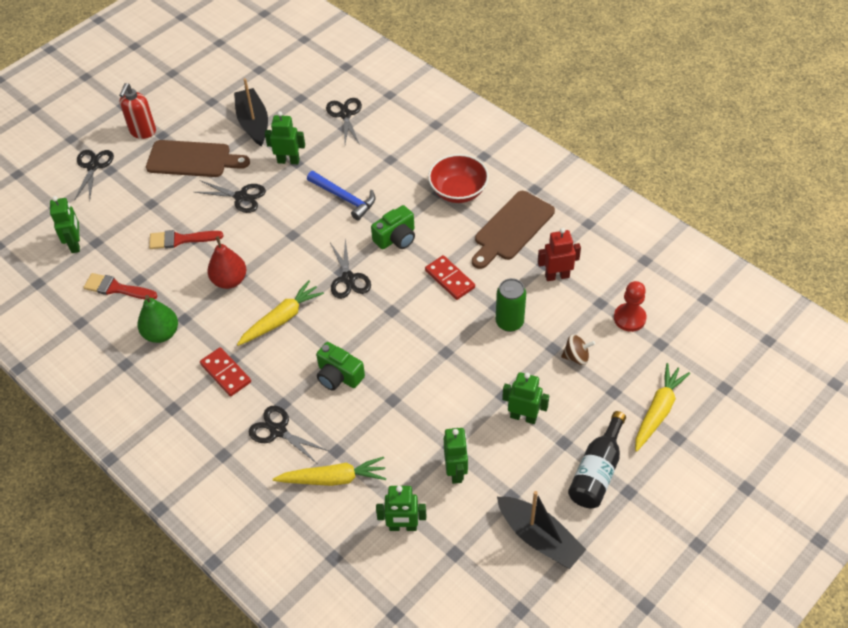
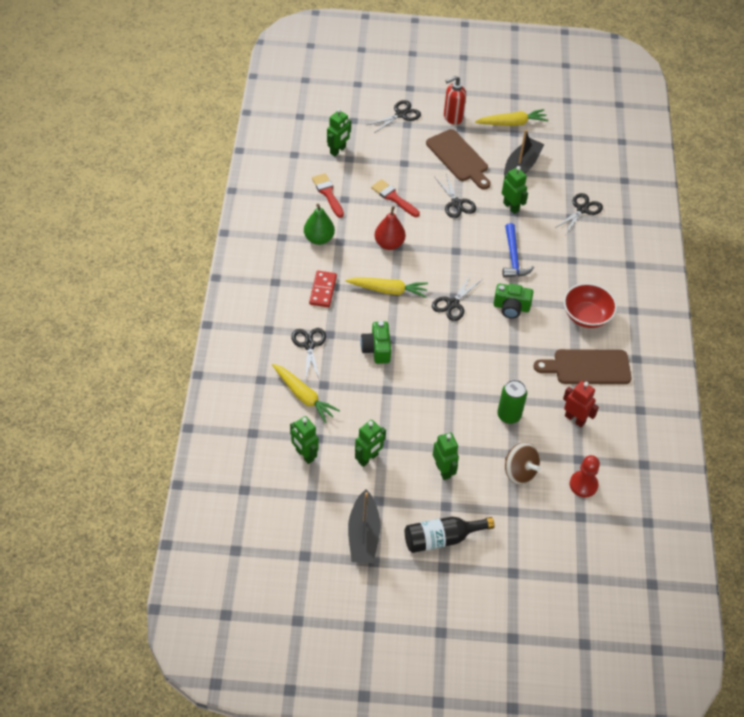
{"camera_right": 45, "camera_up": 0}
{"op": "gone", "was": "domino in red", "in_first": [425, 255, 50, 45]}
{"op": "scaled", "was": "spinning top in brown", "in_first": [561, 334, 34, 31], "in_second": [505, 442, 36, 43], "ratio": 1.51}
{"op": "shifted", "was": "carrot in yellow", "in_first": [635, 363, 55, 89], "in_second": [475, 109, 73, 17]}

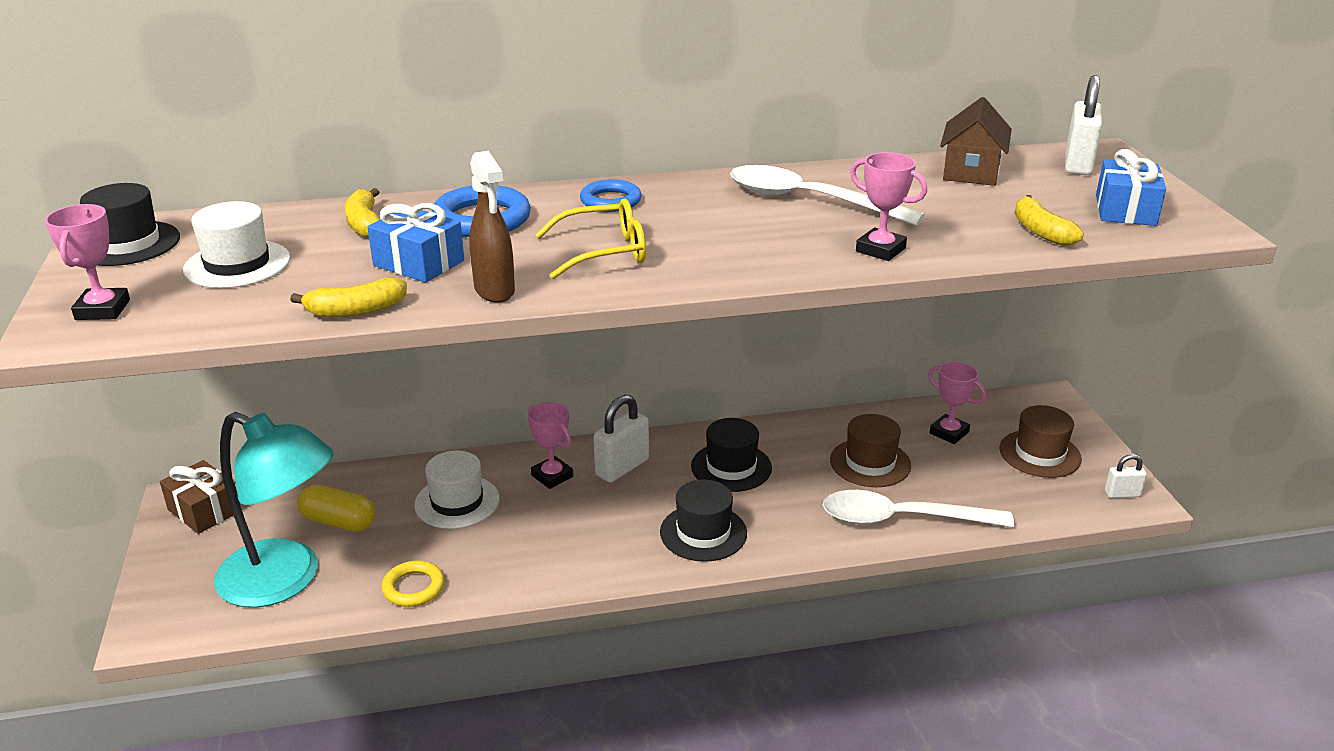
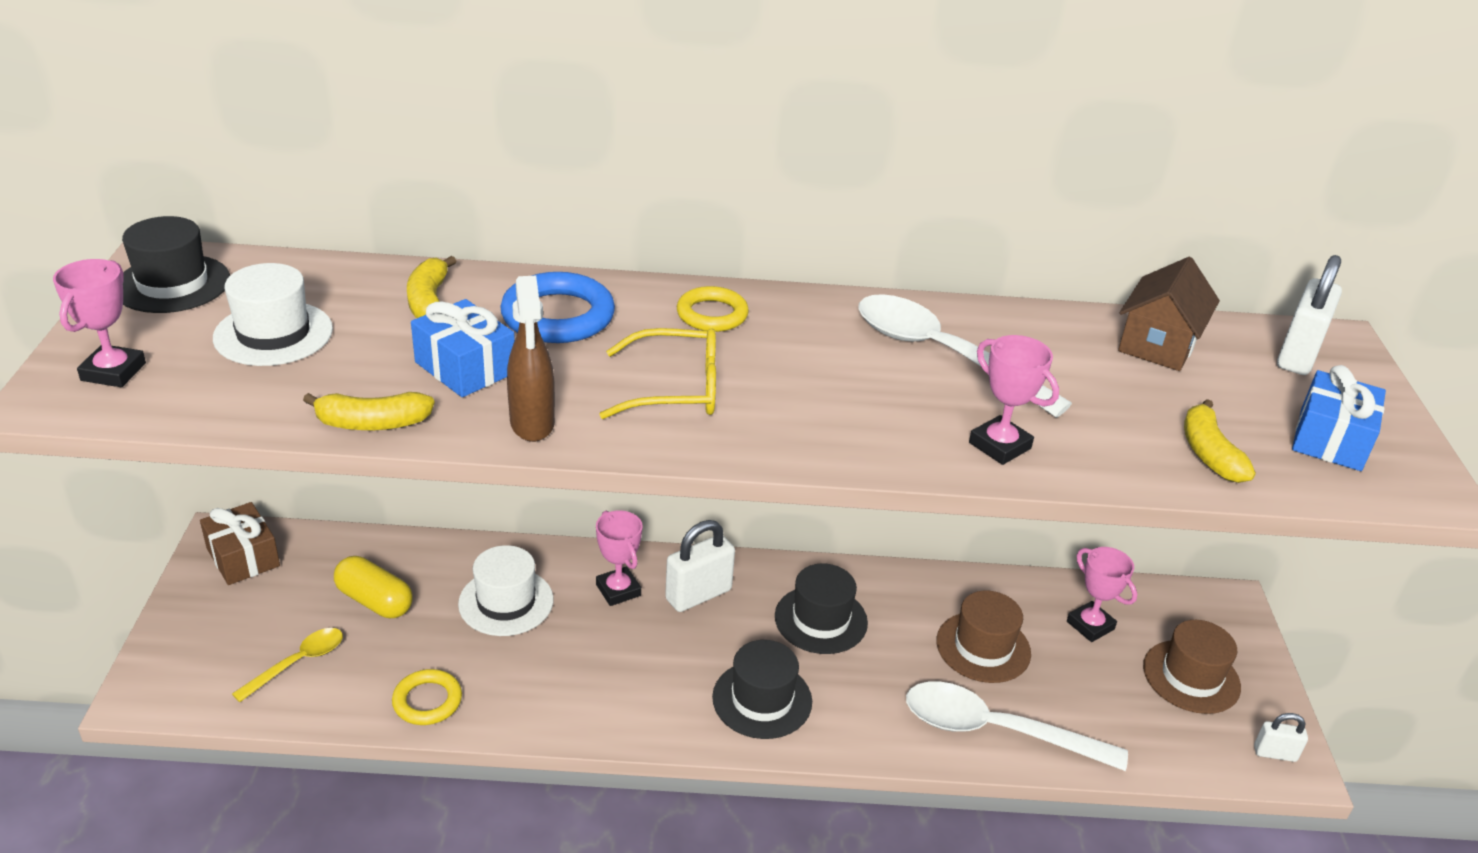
{"camera_right": 10, "camera_up": 5}
{"op": "repainted", "was": "ring in blue", "now": "ring in yellow", "in_first": [580, 179, 62, 33], "in_second": [677, 286, 72, 46]}
{"op": "swapped", "was": "lamp in turquoise", "now": "spoon in yellow", "in_first": [214, 412, 119, 196], "in_second": [232, 628, 111, 74]}

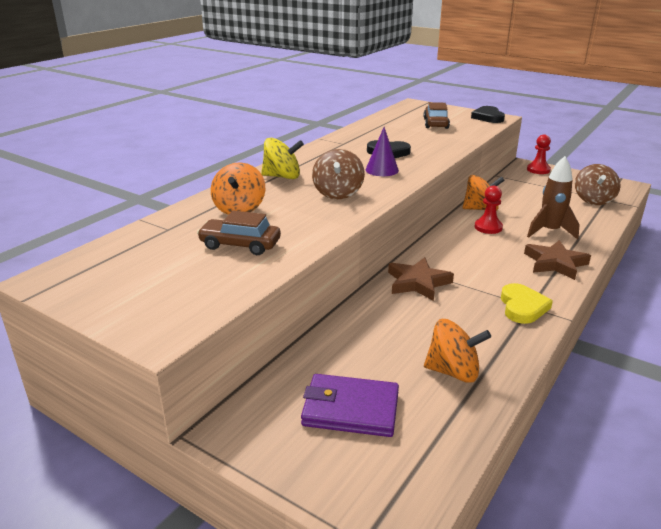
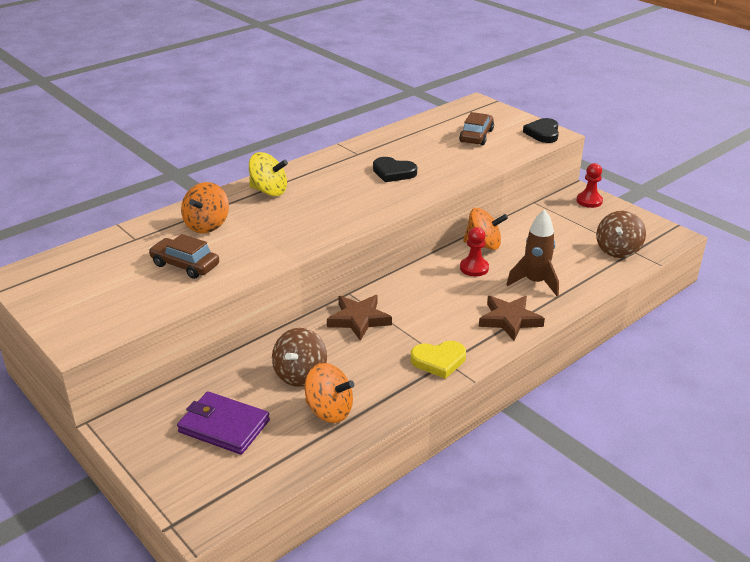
{"camera_right": 15, "camera_up": 5}
{"op": "gone", "was": "cone in purple", "in_first": [366, 127, 33, 49]}
{"op": "shifted", "was": "spinning top in brown", "in_first": [312, 149, 53, 50], "in_second": [272, 328, 55, 59]}
{"op": "rotated", "was": "heart in yellow", "in_first": [501, 283, 52, 41], "in_second": [411, 341, 55, 38], "clockwise": 60}

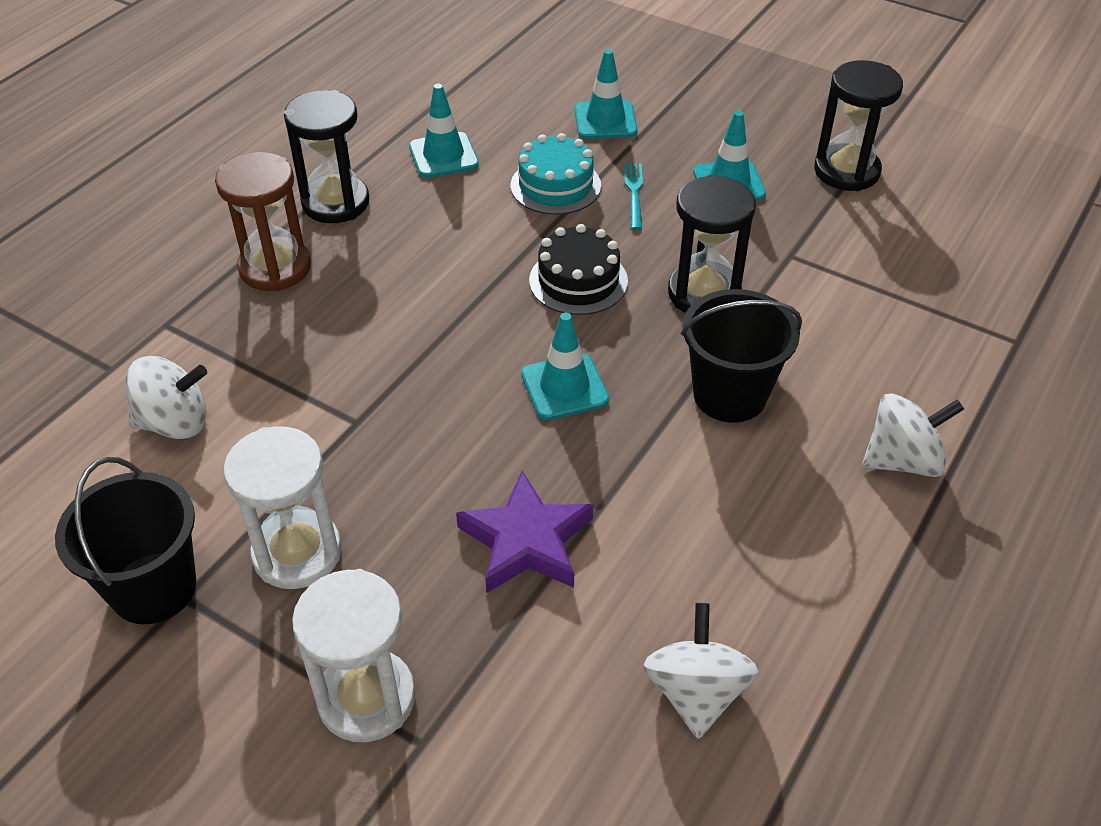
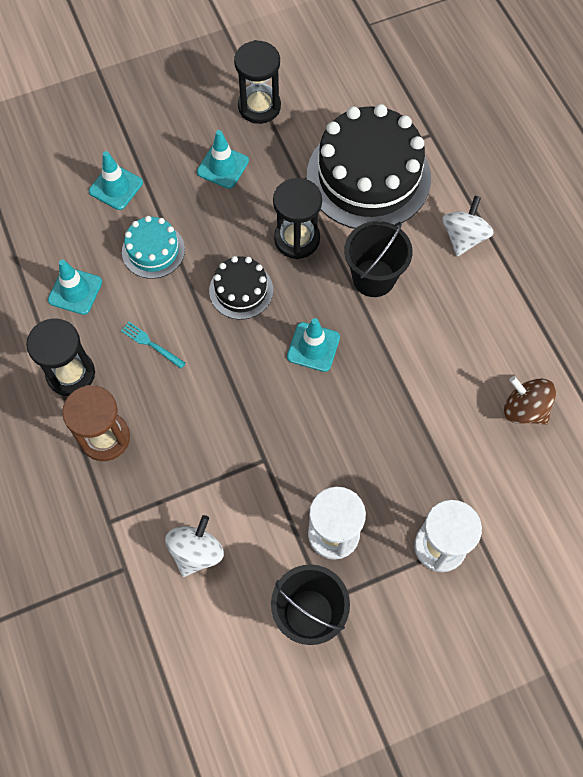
{"camera_right": -55, "camera_up": 20}
{"op": "shifted", "was": "fork in turquoise", "in_first": [624, 163, 19, 67], "in_second": [121, 322, 65, 47]}
{"op": "gone", "was": "star in purple", "in_first": [456, 471, 137, 122]}
{"op": "repainted", "was": "spinning top in white", "now": "spinning top in brown", "in_first": [643, 603, 115, 136], "in_second": [504, 376, 52, 49]}
{"op": "new", "now": "cake in black", "in_second": [307, 104, 124, 125]}

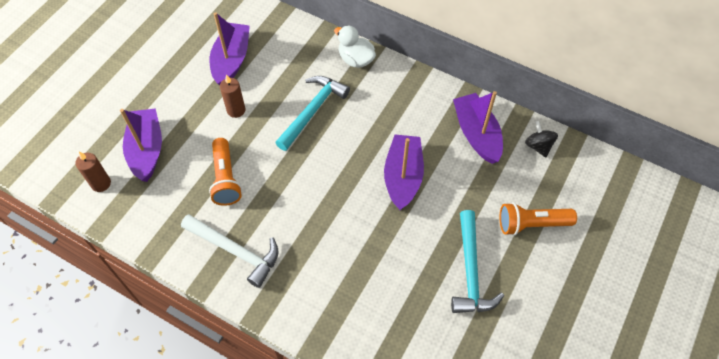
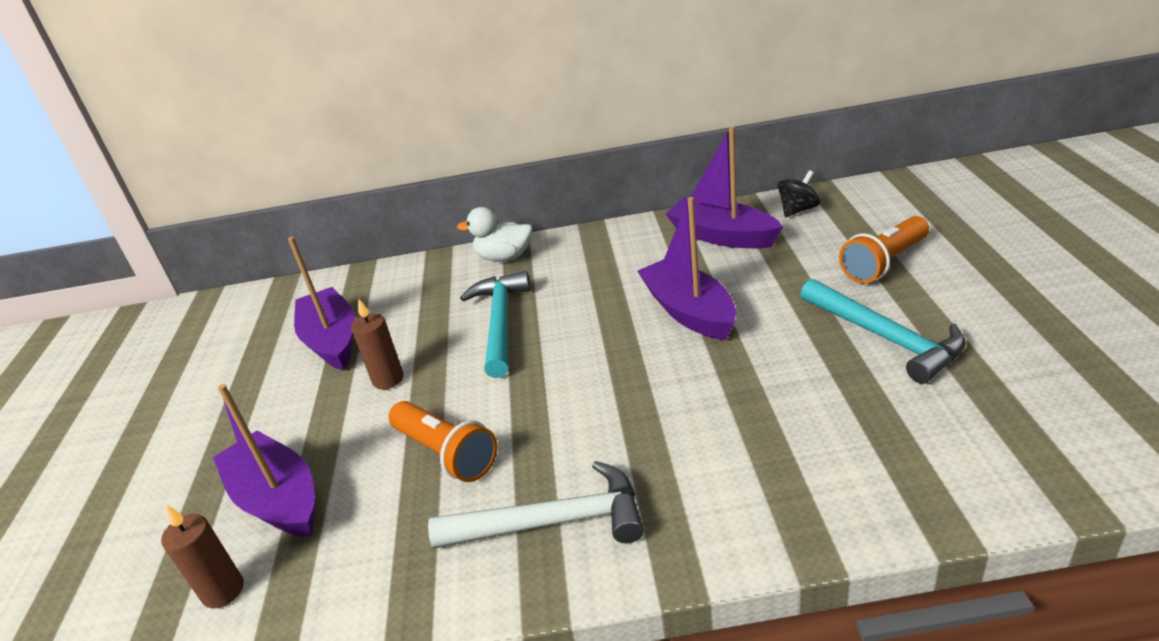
{"camera_right": -30, "camera_up": -25}
{"op": "rotated", "was": "spinning top in black", "in_first": [525, 121, 33, 36], "in_second": [778, 170, 42, 47], "clockwise": 105}

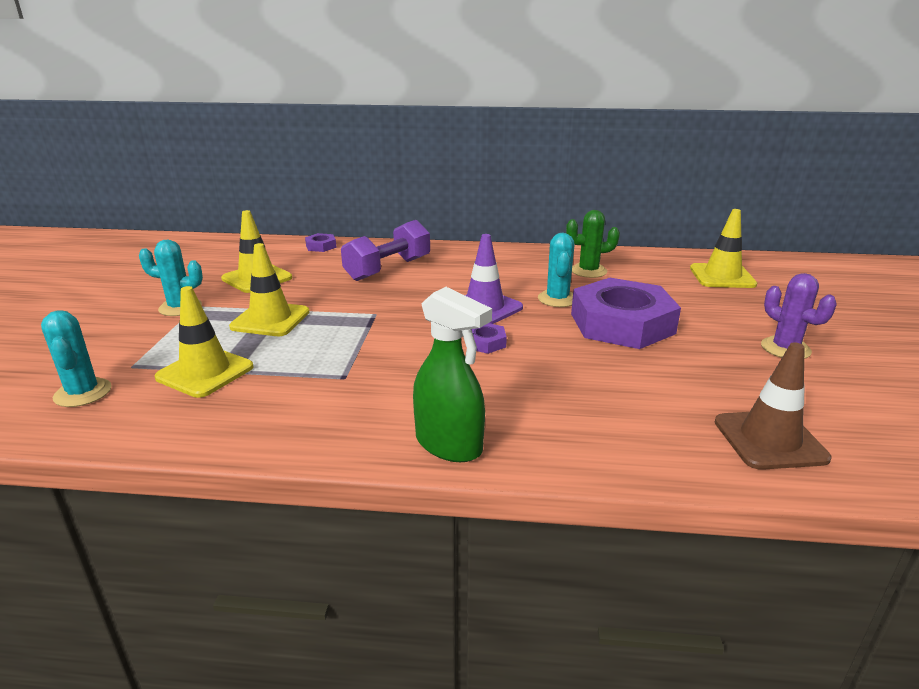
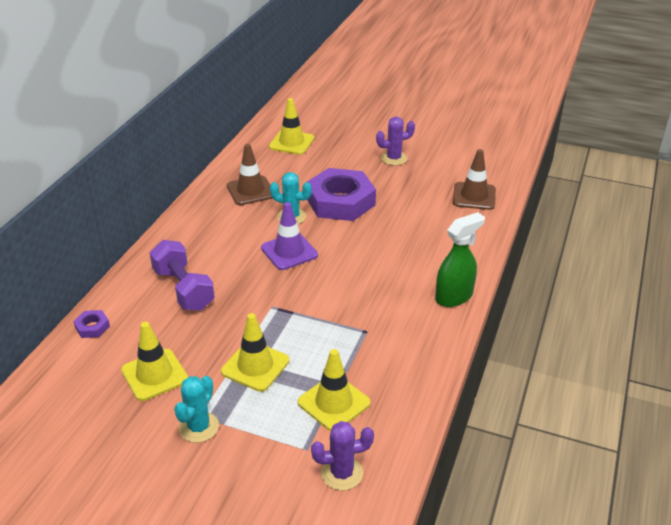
{"camera_right": -75, "camera_up": 10}
{"op": "swapped", "was": "cactus in green", "now": "traffic cone in brown", "in_first": [566, 210, 54, 68], "in_second": [227, 144, 45, 61]}
{"op": "repainted", "was": "cactus in turquoise", "now": "cactus in purple", "in_first": [41, 310, 71, 97], "in_second": [311, 421, 63, 69]}
{"op": "gone", "was": "nut in purple", "in_first": [471, 323, 36, 31]}

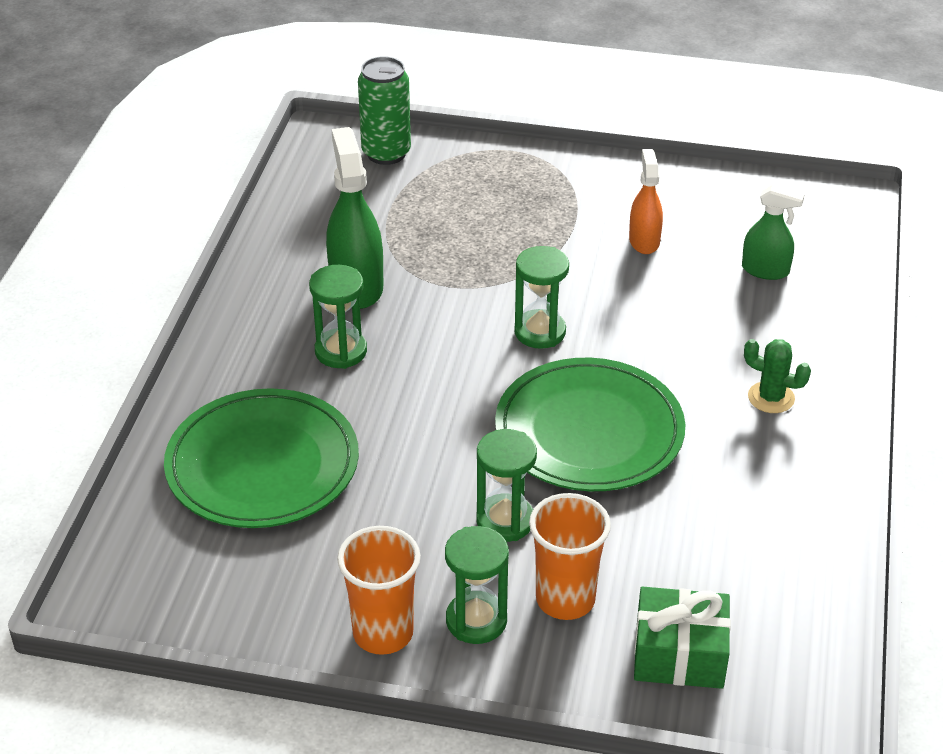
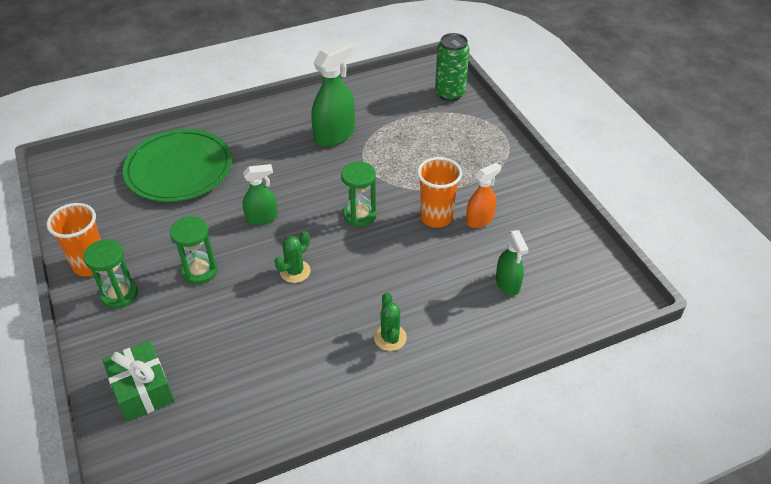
{"camera_right": 55, "camera_up": 5}
{"op": "gone", "was": "hourglass in green", "in_first": [309, 265, 58, 104]}
{"op": "swapped", "was": "plate in green", "now": "cactus in green", "in_first": [495, 358, 190, 133], "in_second": [275, 231, 36, 52]}
{"op": "shifted", "was": "cup in orange", "in_first": [529, 493, 82, 127], "in_second": [417, 157, 45, 71]}
{"op": "new", "now": "spray bottle in green", "in_second": [243, 164, 35, 61]}

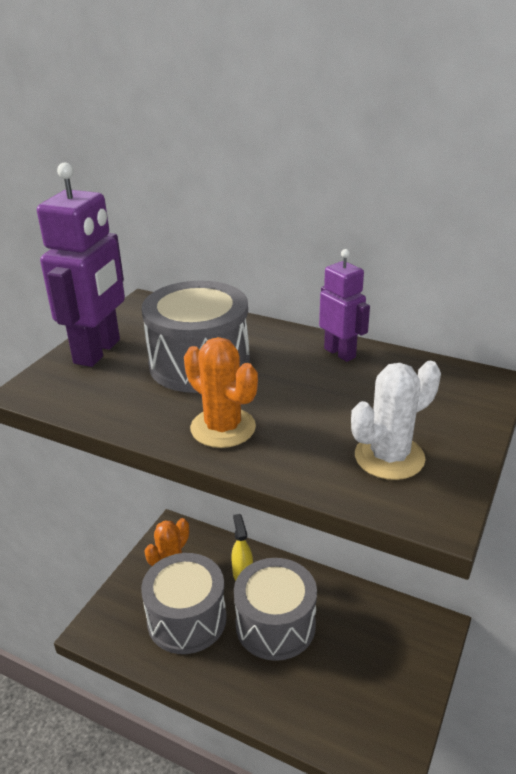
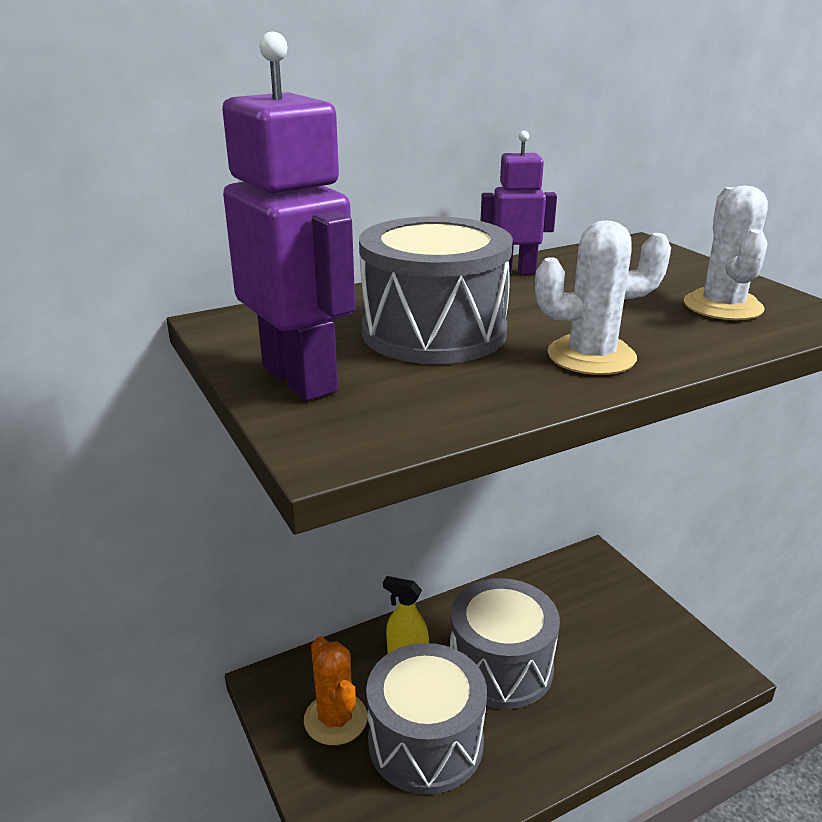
{"camera_right": -55, "camera_up": -5}
{"op": "repainted", "was": "cactus in orange", "now": "cactus in white", "in_first": [184, 337, 74, 111], "in_second": [535, 220, 136, 155]}

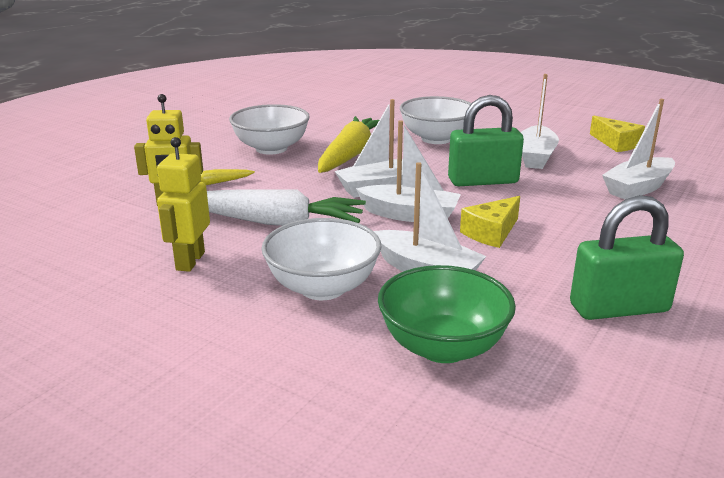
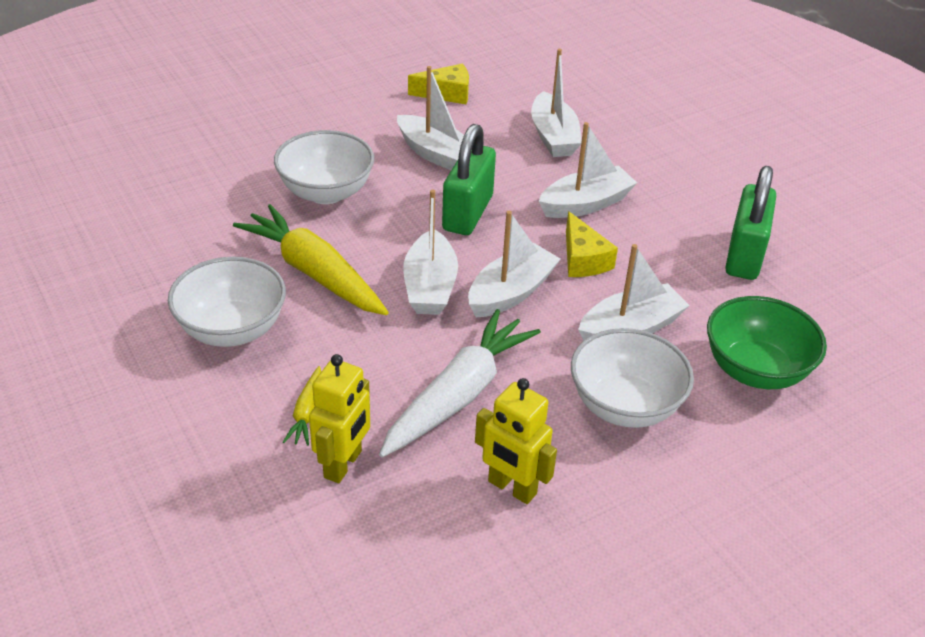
{"camera_right": -65, "camera_up": 15}
{"op": "new", "now": "boat in white", "in_second": [539, 122, 98, 96]}

